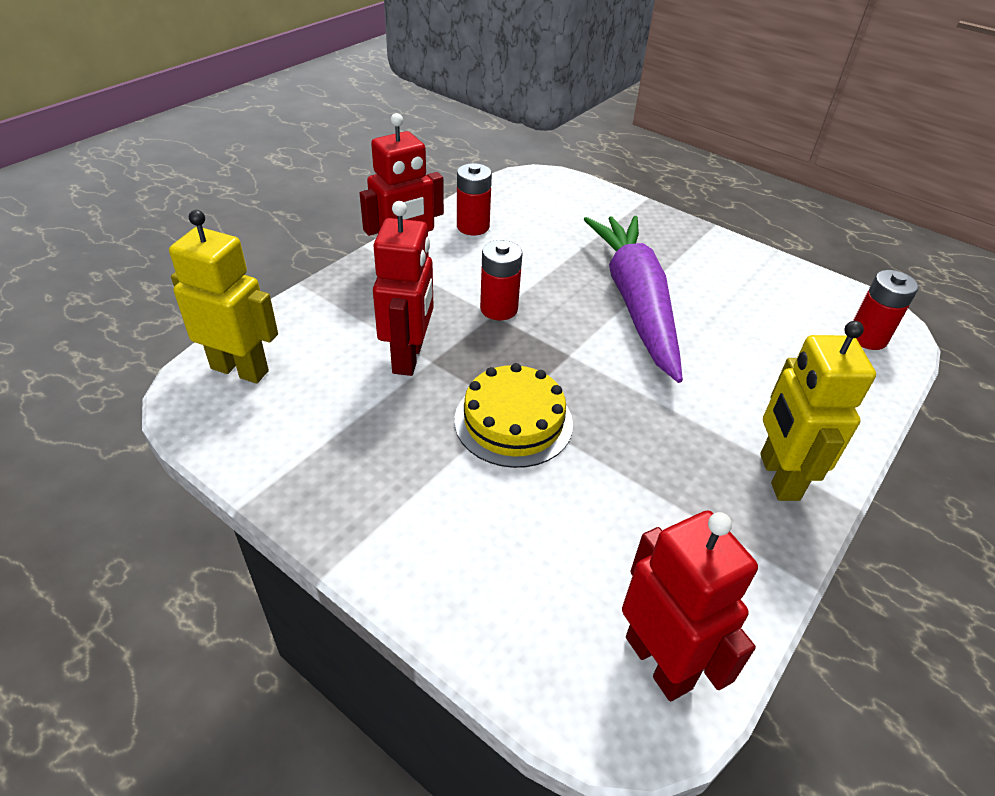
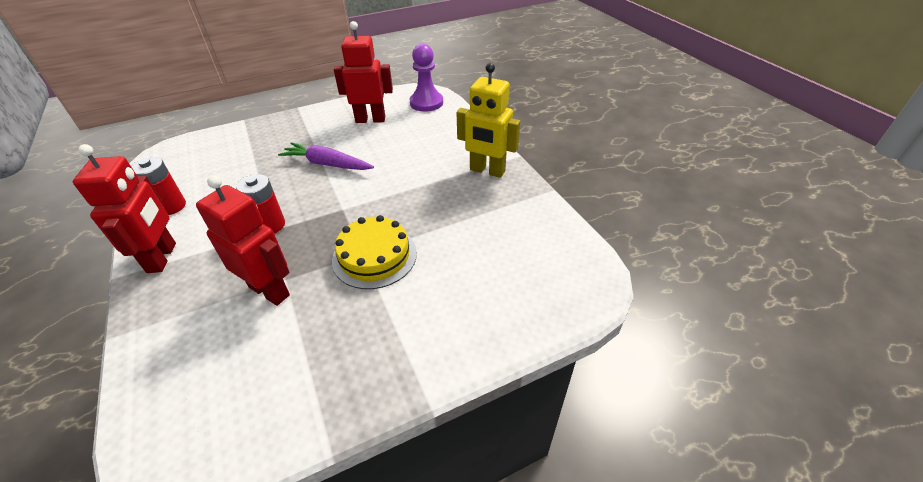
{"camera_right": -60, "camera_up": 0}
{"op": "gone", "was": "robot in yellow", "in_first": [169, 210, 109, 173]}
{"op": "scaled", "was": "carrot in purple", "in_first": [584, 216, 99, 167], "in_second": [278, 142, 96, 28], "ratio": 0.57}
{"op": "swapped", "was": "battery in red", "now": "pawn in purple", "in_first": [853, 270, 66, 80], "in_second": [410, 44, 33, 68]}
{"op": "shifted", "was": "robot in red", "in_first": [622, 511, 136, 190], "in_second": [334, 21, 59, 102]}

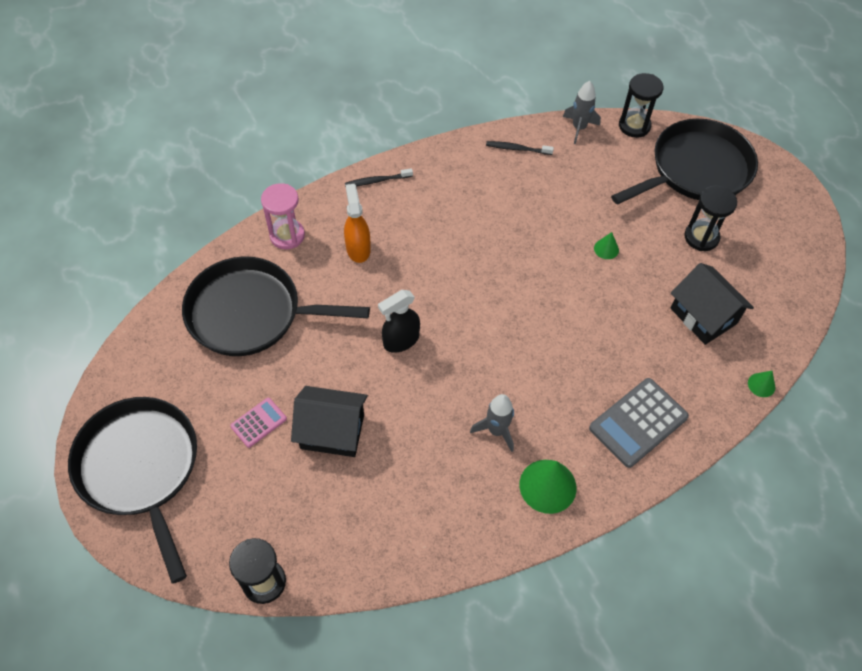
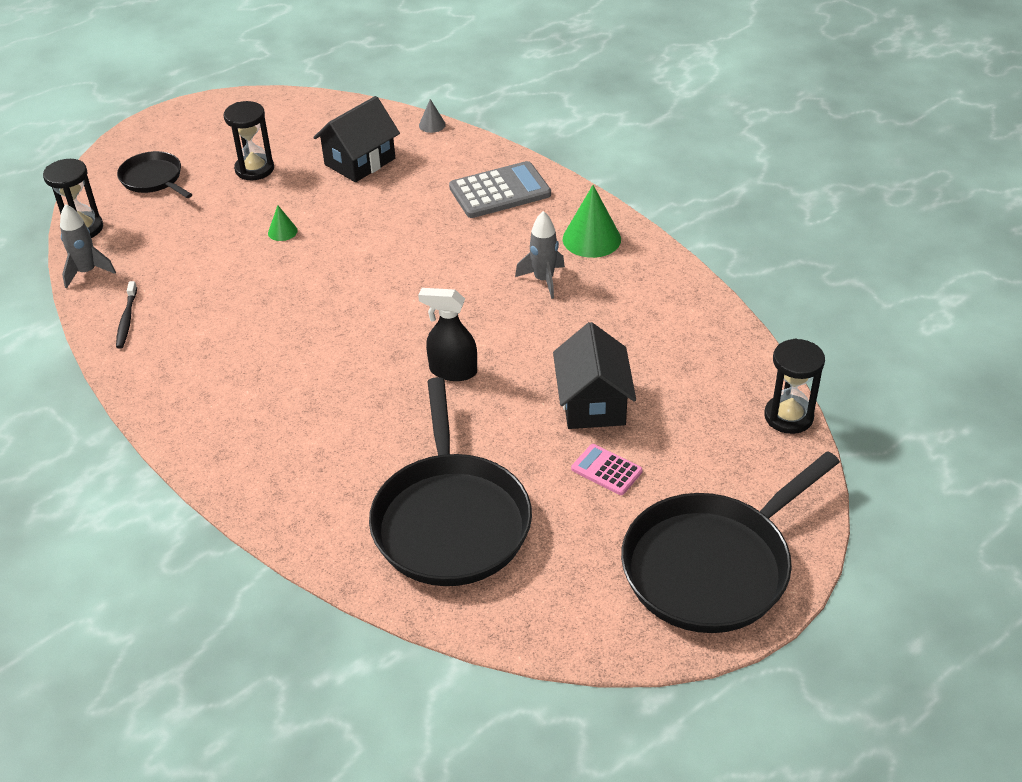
{"camera_right": -100, "camera_up": -15}
{"op": "scaled", "was": "pan in black", "in_first": [611, 119, 147, 86], "in_second": [117, 151, 75, 47], "ratio": 0.52}
{"op": "gone", "was": "toothbrush in black", "in_first": [345, 168, 68, 19]}
{"op": "gone", "was": "hourglass in pink", "in_first": [261, 183, 44, 66]}
{"op": "gone", "was": "spray bottle in orange", "in_first": [344, 184, 27, 79]}
{"op": "rotated", "was": "spray bottle in black", "in_first": [378, 290, 42, 63], "in_second": [418, 288, 59, 93], "clockwise": 150}
{"op": "repainted", "was": "cone in green", "now": "cone in grey", "in_first": [748, 371, 27, 26], "in_second": [419, 99, 27, 34]}
{"op": "rotated", "was": "calculator in grey", "in_first": [589, 378, 100, 90], "in_second": [449, 161, 102, 57], "clockwise": -60}

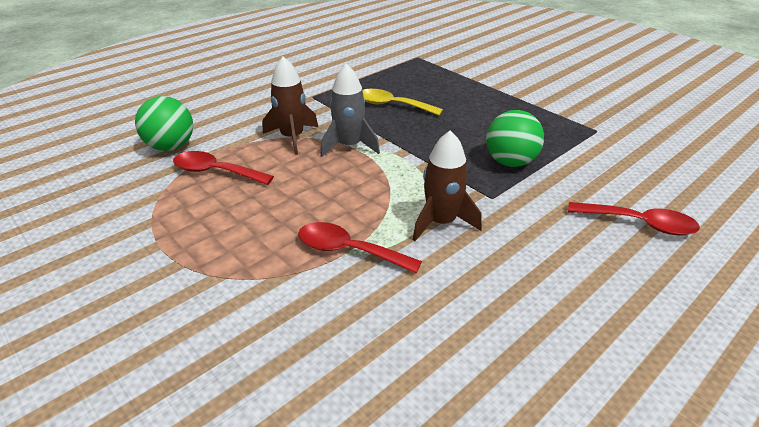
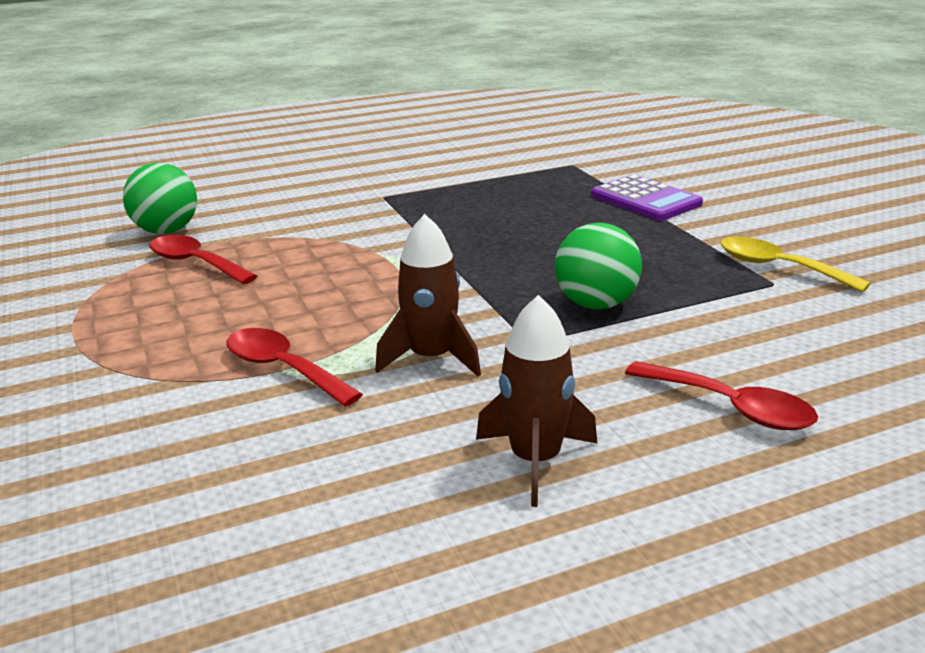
{"camera_right": 20, "camera_up": -10}
{"op": "shifted", "was": "rocket in brown", "in_first": [262, 57, 56, 98], "in_second": [476, 295, 121, 212]}
{"op": "gone", "was": "rocket in grey", "in_first": [320, 64, 60, 93]}
{"op": "shifted", "was": "spoon in yellow", "in_first": [362, 89, 81, 26], "in_second": [720, 237, 151, 55]}
{"op": "new", "now": "calculator in purple", "in_second": [591, 175, 112, 46]}

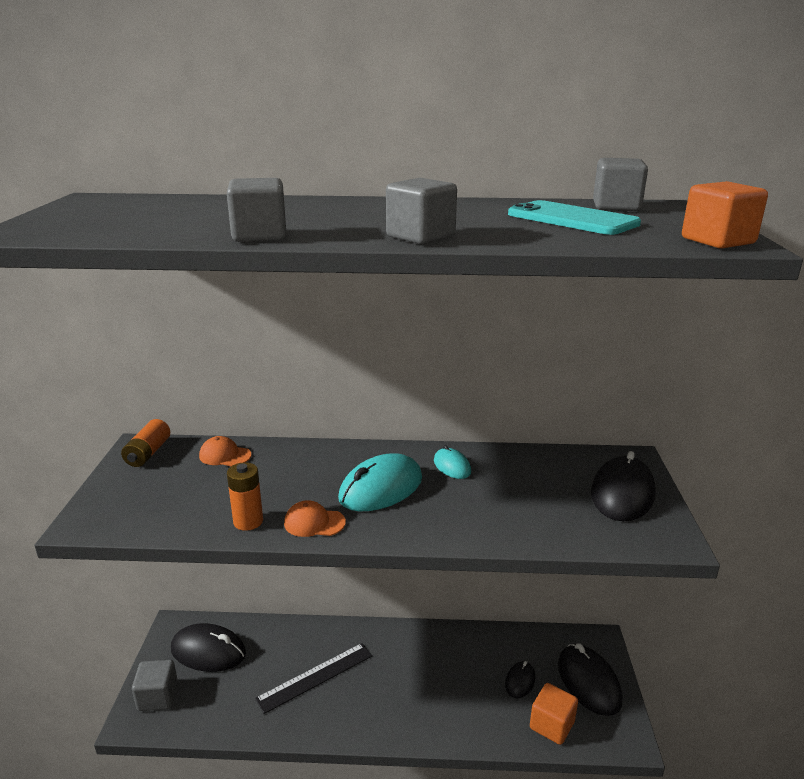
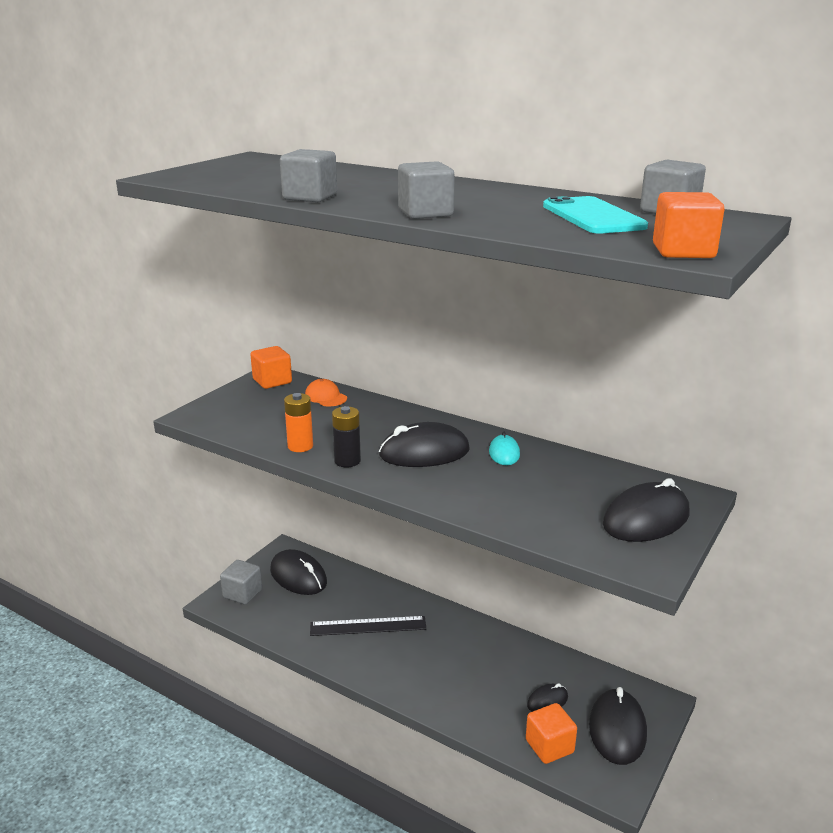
{"camera_right": 30, "camera_up": 0}
{"op": "swapped", "was": "battery in orange", "now": "cube in orange", "in_first": [121, 419, 49, 48], "in_second": [250, 346, 42, 43]}
{"op": "repainted", "was": "mouse in turquoise", "now": "mouse in black", "in_first": [338, 453, 84, 58], "in_second": [379, 422, 91, 45]}
{"op": "swapped", "was": "cap in orange", "now": "battery in black", "in_first": [284, 501, 62, 36], "in_second": [332, 406, 29, 61]}

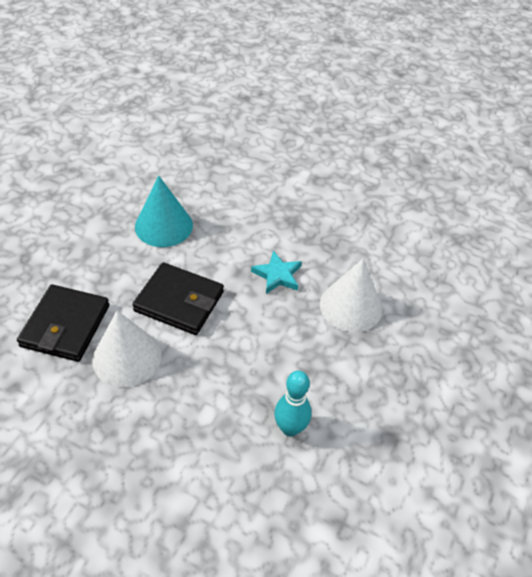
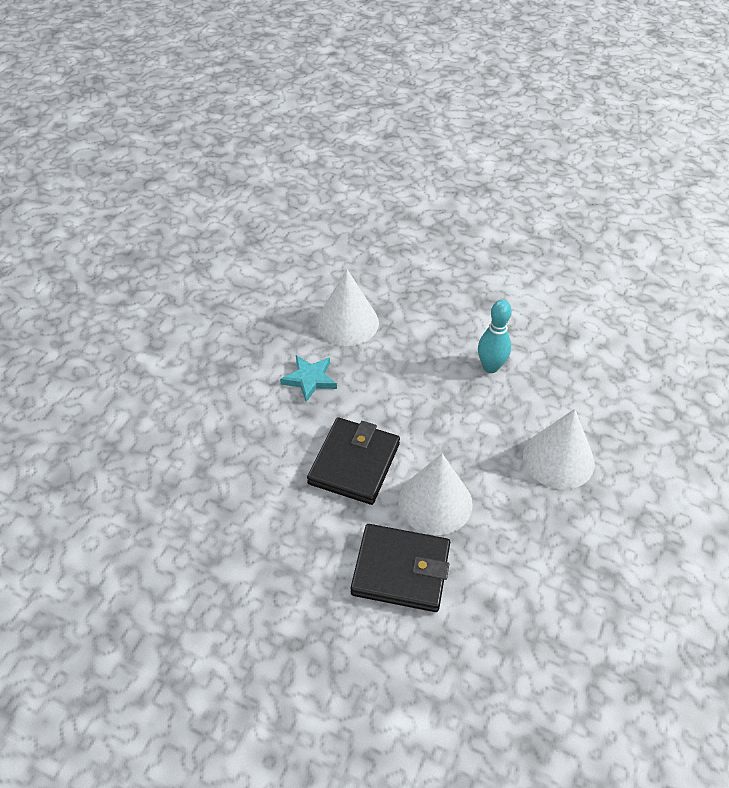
{"camera_right": -90, "camera_up": 0}
{"op": "gone", "was": "cone in turquoise", "in_first": [135, 176, 58, 71]}
{"op": "new", "now": "cone in white", "in_second": [523, 409, 72, 81]}

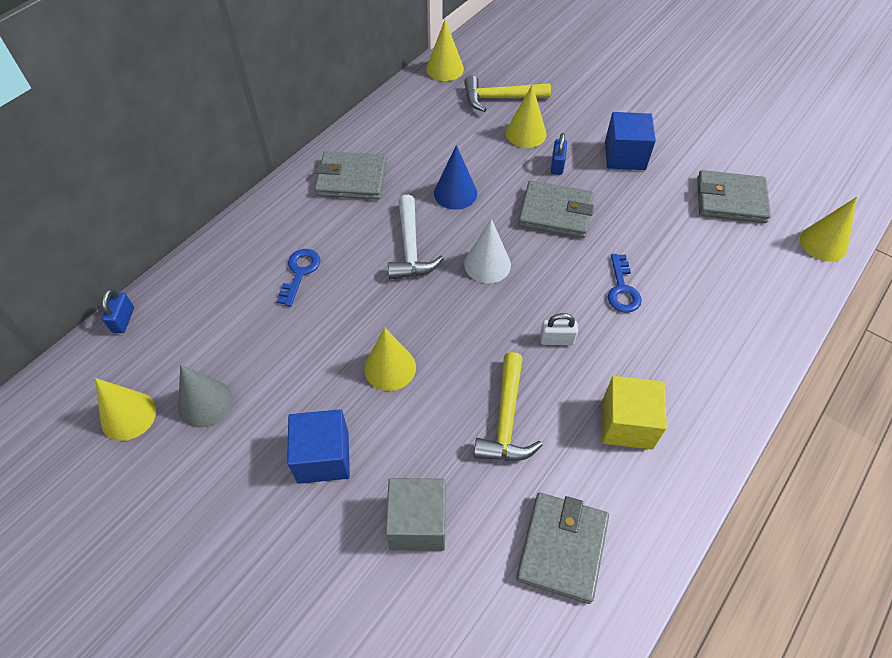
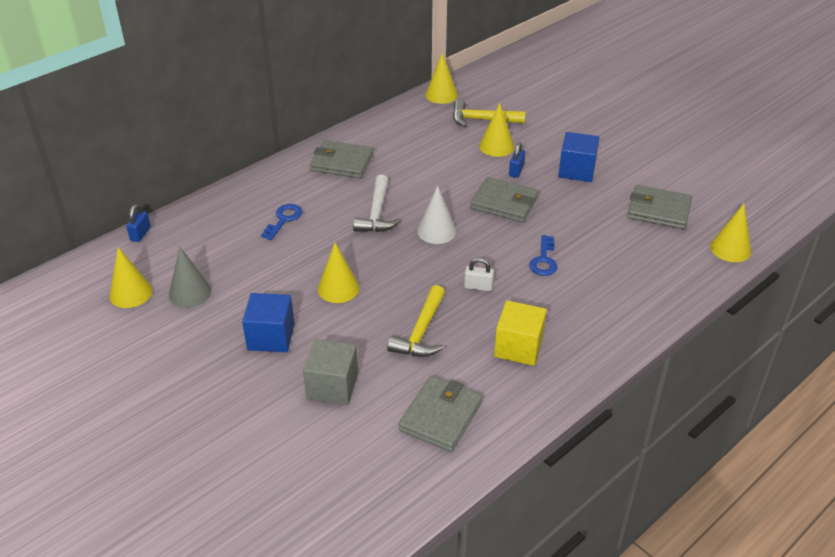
{"camera_right": 10, "camera_up": -15}
{"op": "gone", "was": "cone in blue", "in_first": [434, 145, 43, 65]}

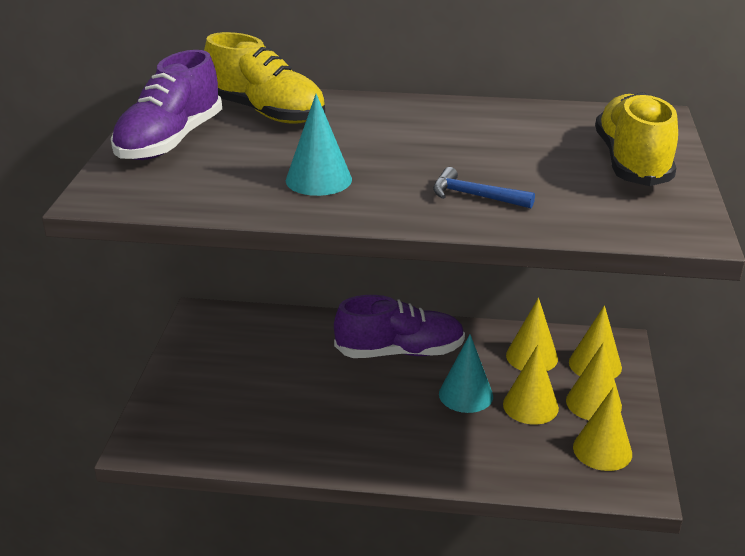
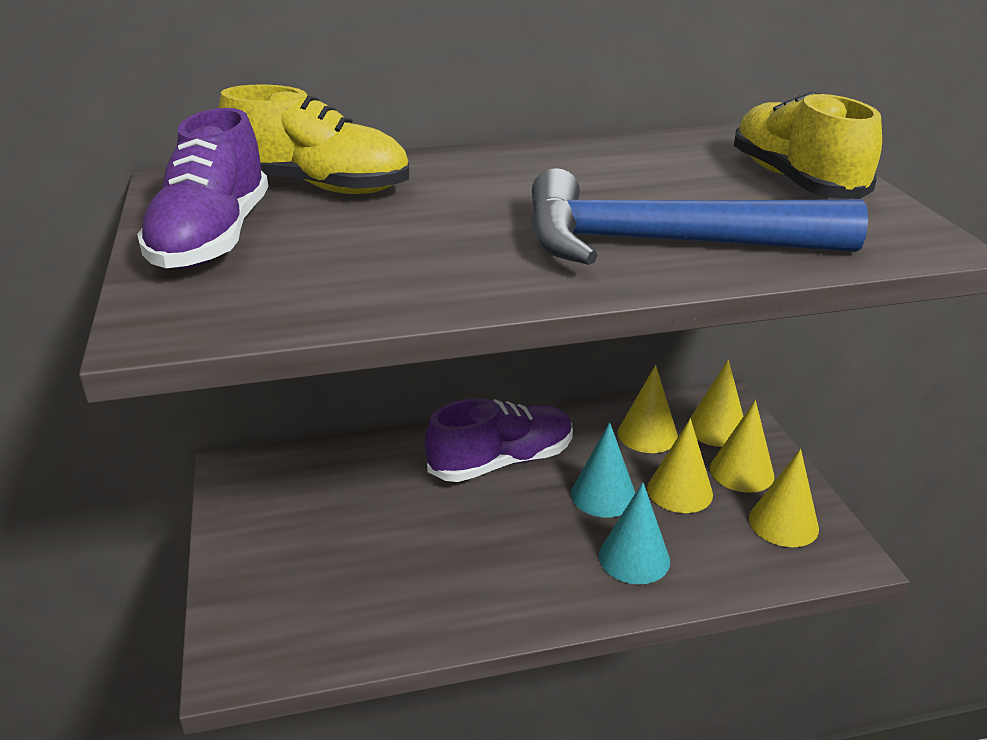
{"camera_right": -20, "camera_up": 0}
{"op": "shifted", "was": "cone in turquoise", "in_first": [286, 94, 66, 102], "in_second": [599, 482, 71, 102]}
{"op": "scaled", "was": "hammer in blue", "in_first": [433, 167, 102, 41], "in_second": [530, 168, 338, 97], "ratio": 2.45}

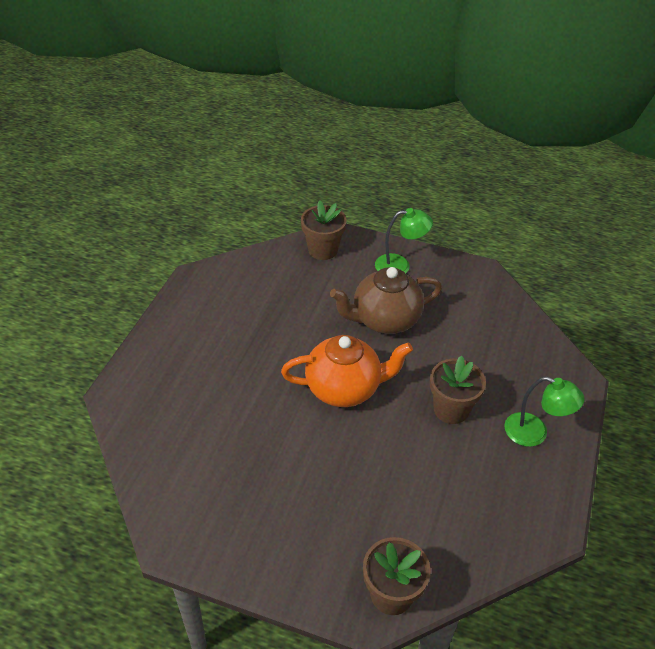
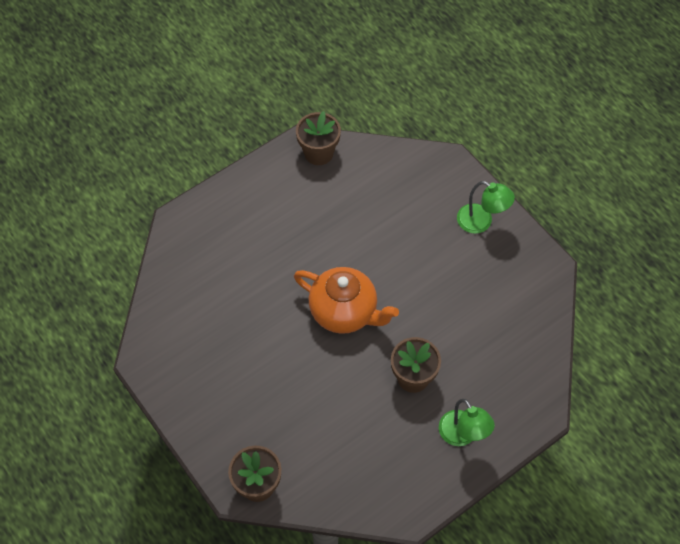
{"camera_right": 35, "camera_up": 15}
{"op": "shifted", "was": "flower pot in brown", "in_first": [301, 200, 46, 60], "in_second": [296, 111, 45, 54]}
{"op": "gone", "was": "teapot in brown", "in_first": [330, 267, 112, 67]}

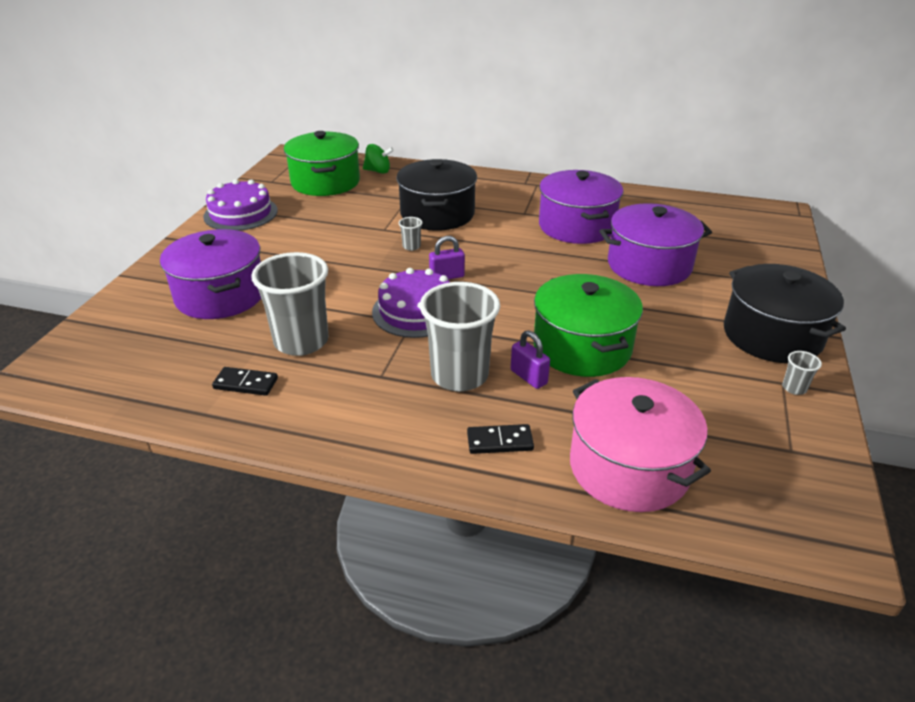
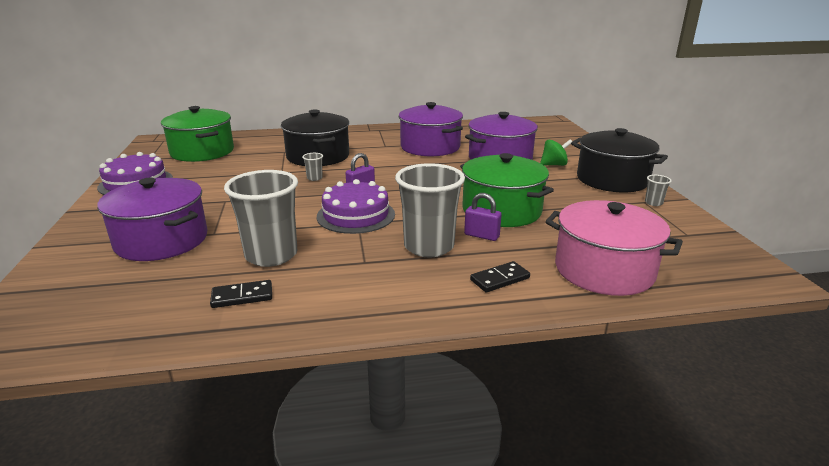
{"camera_right": -25, "camera_up": -10}
{"op": "shifted", "was": "spinning top in green", "in_first": [363, 144, 31, 30], "in_second": [540, 139, 33, 27]}

